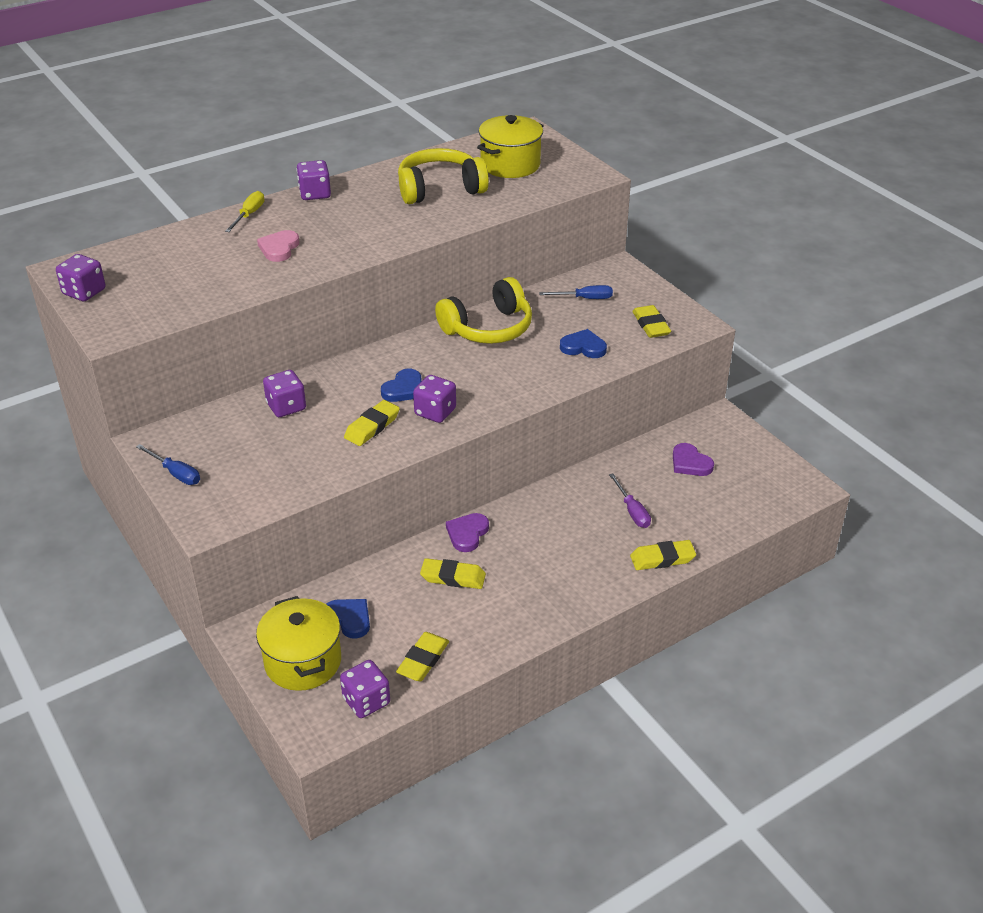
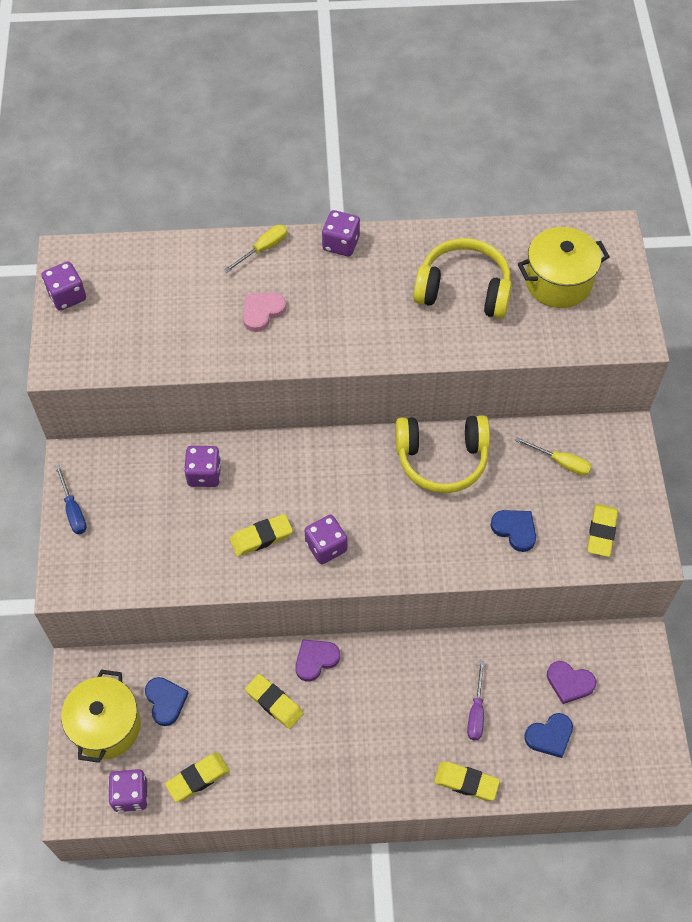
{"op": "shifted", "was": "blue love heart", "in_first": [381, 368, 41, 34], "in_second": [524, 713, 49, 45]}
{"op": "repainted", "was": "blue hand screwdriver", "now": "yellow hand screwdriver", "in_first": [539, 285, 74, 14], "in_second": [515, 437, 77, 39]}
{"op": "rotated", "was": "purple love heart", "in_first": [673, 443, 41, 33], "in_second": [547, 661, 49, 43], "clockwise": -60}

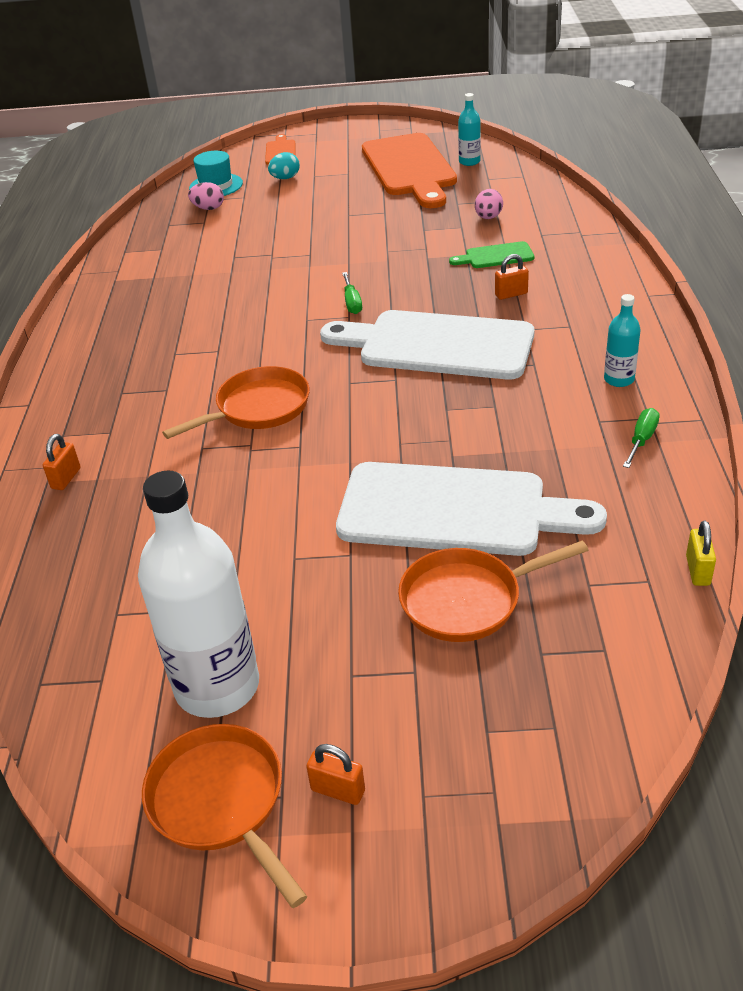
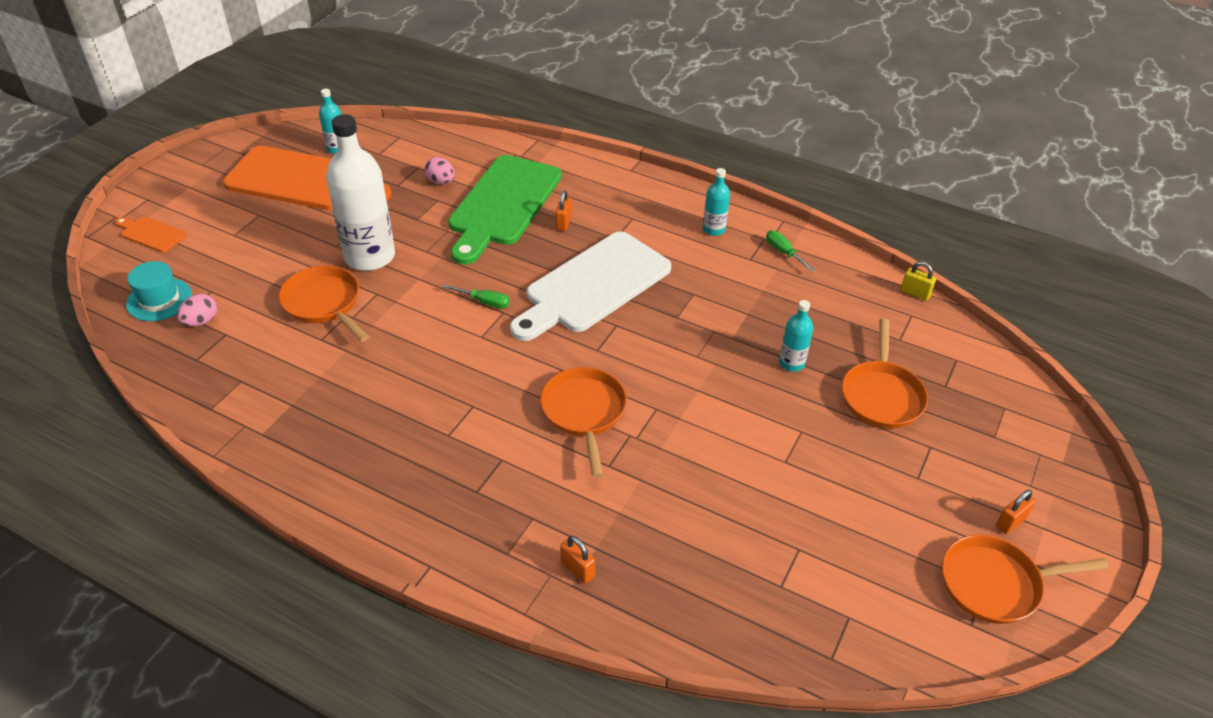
{"op": "gone", "was": "turquoise toy egg", "in_first": [268, 152, 32, 27]}
{"op": "new", "now": "bright orange pan", "in_second": [279, 265, 90, 77]}
{"op": "shifted", "was": "snow-white bottle", "in_first": [138, 471, 121, 247], "in_second": [326, 114, 69, 157]}
{"op": "swapped", "was": "snow-white chopping board", "now": "turquoise bottle", "in_first": [336, 462, 271, 94], "in_second": [779, 300, 34, 71]}
{"op": "scaled", "was": "green chopping board", "in_first": [449, 241, 85, 27], "in_second": [448, 155, 114, 110], "ratio": 2.28}

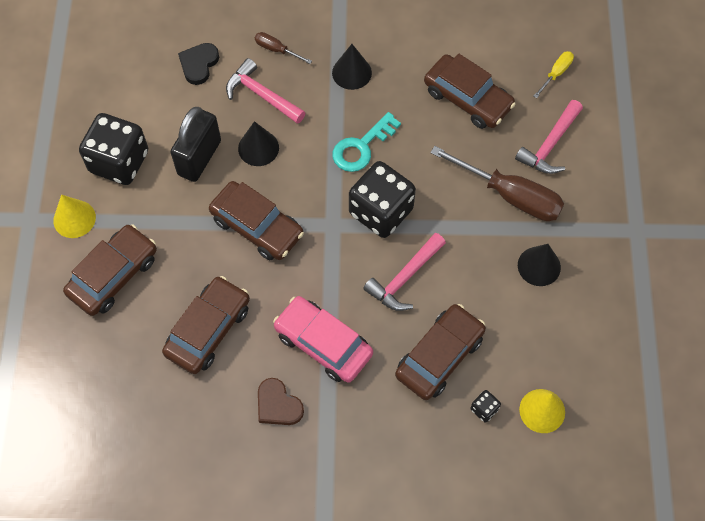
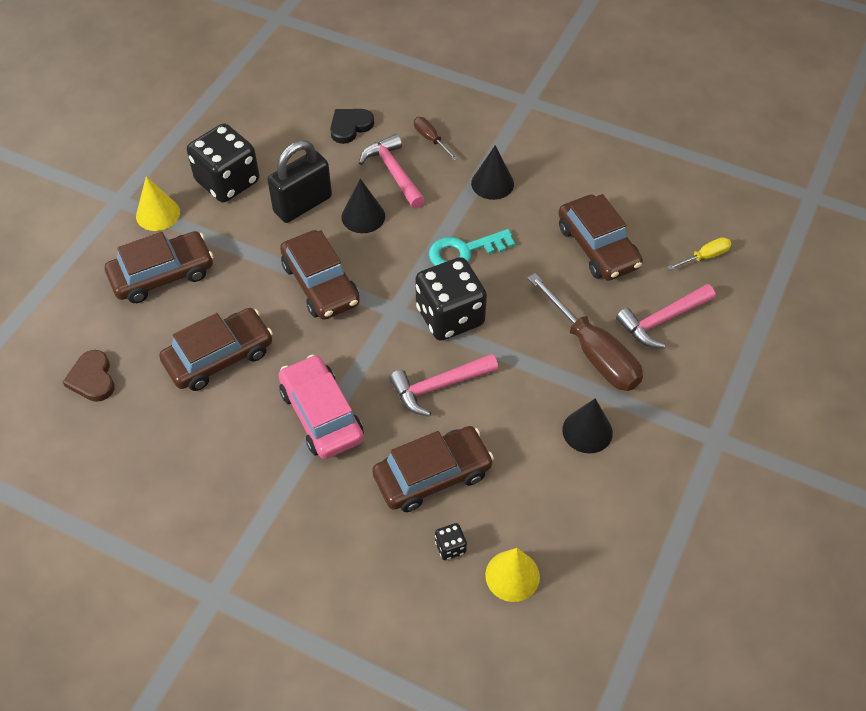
{"op": "shifted", "was": "brown love heart", "in_first": [258, 378, 46, 47], "in_second": [63, 350, 52, 52]}

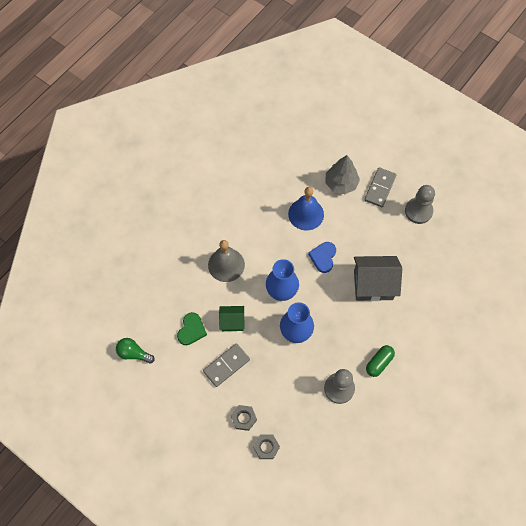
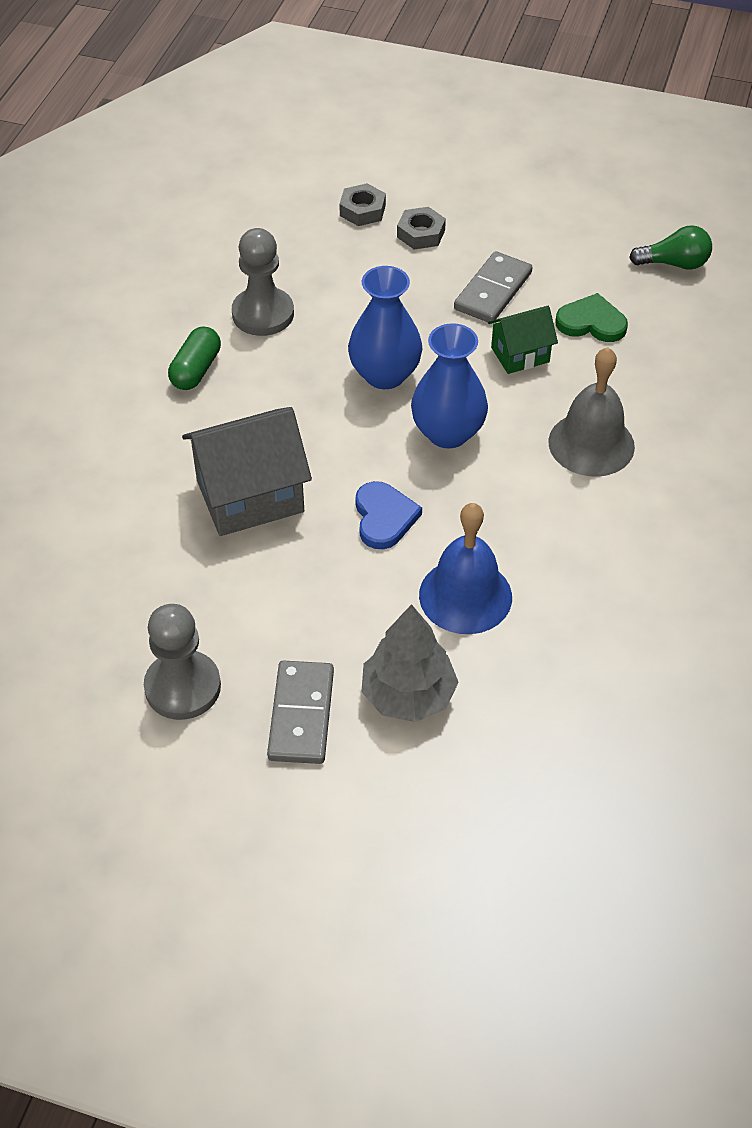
{"op": "rotated", "was": "green love heart", "in_first": [177, 312, 30, 33], "in_second": [556, 293, 72, 49], "clockwise": 105}

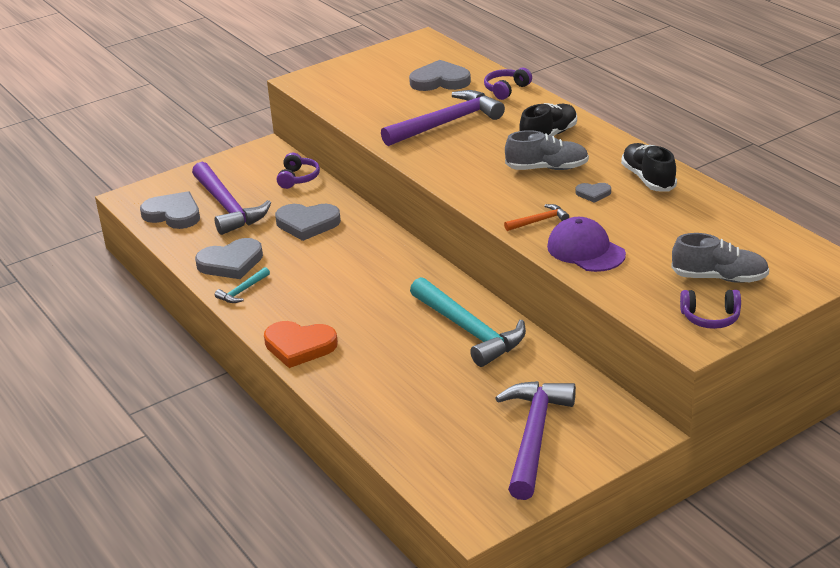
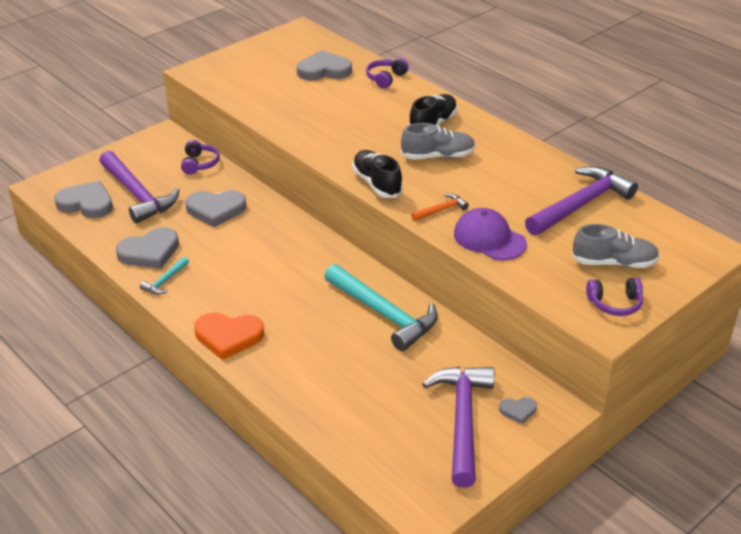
{"op": "shifted", "was": "purple carpenter's hammer", "in_first": [381, 90, 124, 56], "in_second": [525, 166, 113, 70]}
{"op": "shifted", "was": "gray love heart", "in_first": [575, 183, 36, 20], "in_second": [499, 397, 38, 27]}
{"op": "shifted", "was": "black sneaker", "in_first": [621, 143, 56, 48], "in_second": [352, 150, 51, 48]}

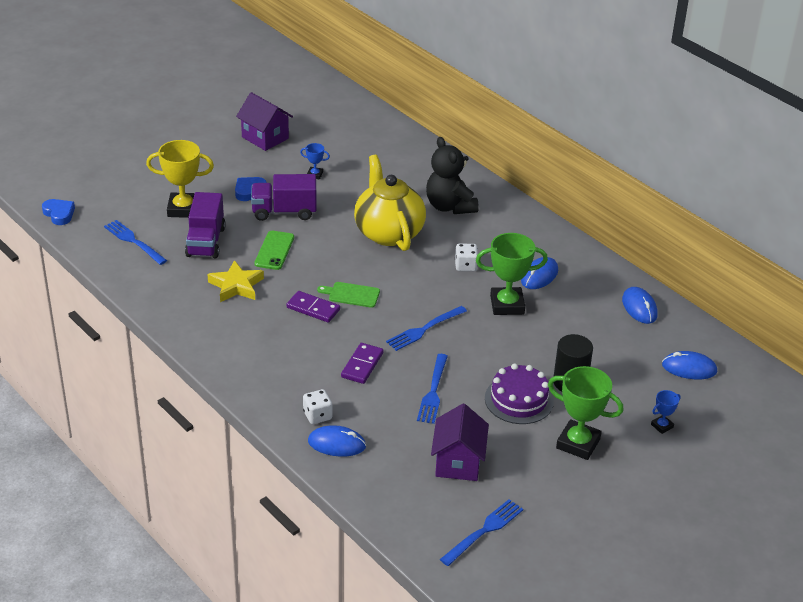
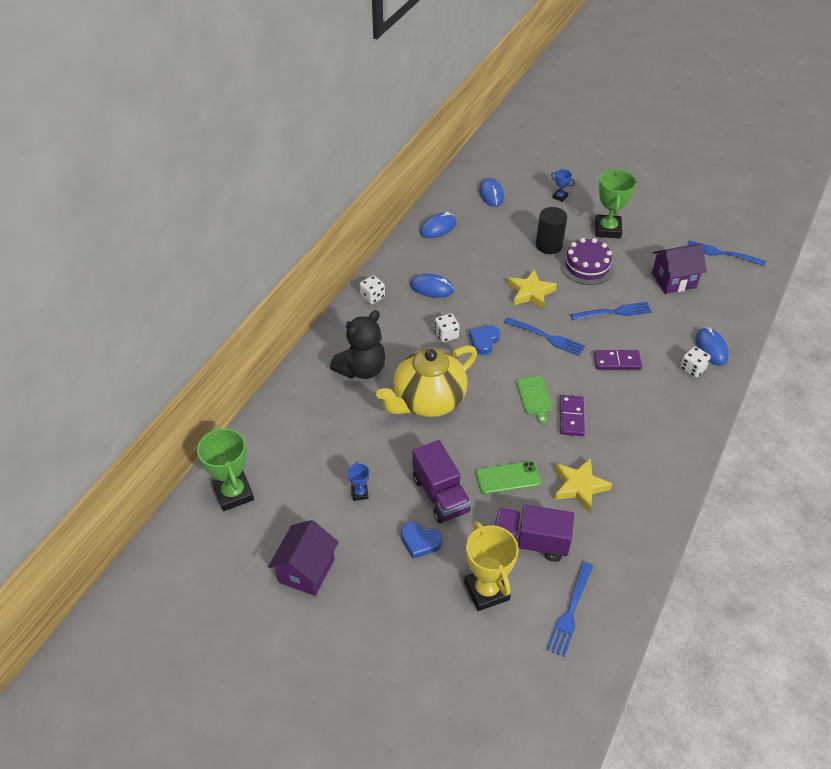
{"op": "new", "now": "snow-white game die", "in_second": [360, 275, 25, 29]}
{"op": "new", "now": "yellow star", "in_second": [508, 269, 49, 40]}
{"op": "shifted", "was": "blue love heart", "in_first": [42, 199, 33, 26], "in_second": [469, 325, 31, 30]}
{"op": "shifted", "was": "green prize cup", "in_first": [476, 233, 72, 82], "in_second": [197, 427, 57, 84]}
{"op": "rotated", "was": "purple toy truck", "in_first": [185, 192, 41, 66], "in_second": [494, 505, 80, 57], "clockwise": -150}

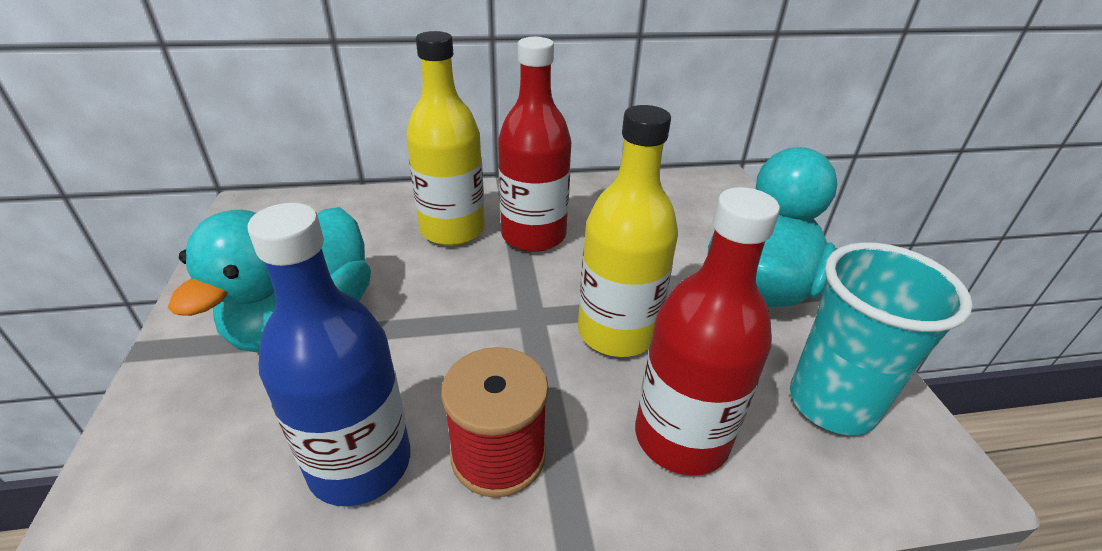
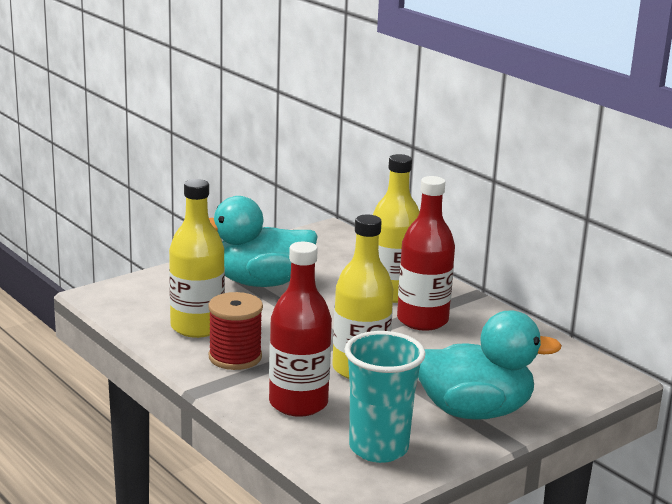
{"op": "repainted", "was": "blue bottle", "now": "yellow bottle", "in_first": [248, 203, 162, 303], "in_second": [169, 179, 56, 159]}

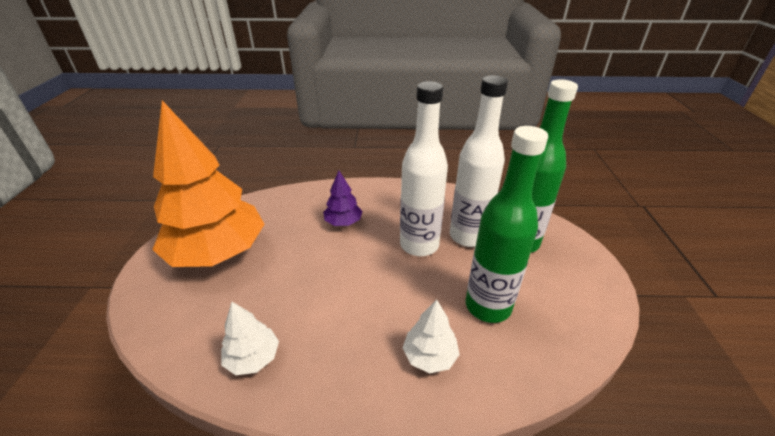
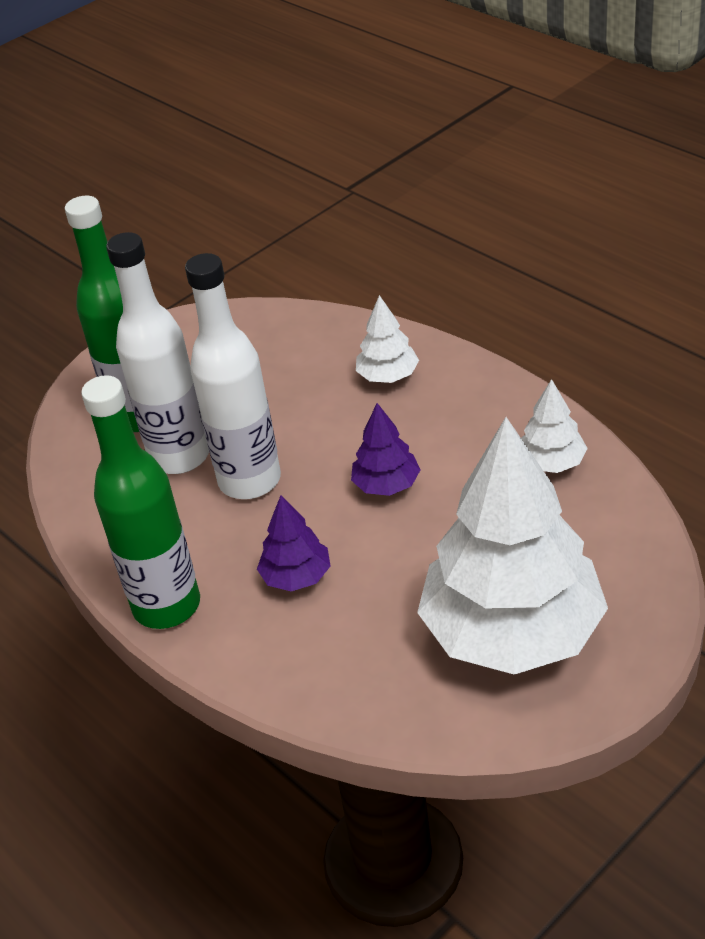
{"op": "new", "now": "purple toy tree", "in_second": [351, 403, 69, 93]}
{"op": "shifted", "was": "green bottle", "in_first": [465, 126, 83, 197], "in_second": [81, 375, 119, 254]}
{"op": "repainted", "was": "bright orange toy tree", "now": "snow-white toy tree", "in_first": [152, 100, 113, 167], "in_second": [417, 417, 191, 258]}

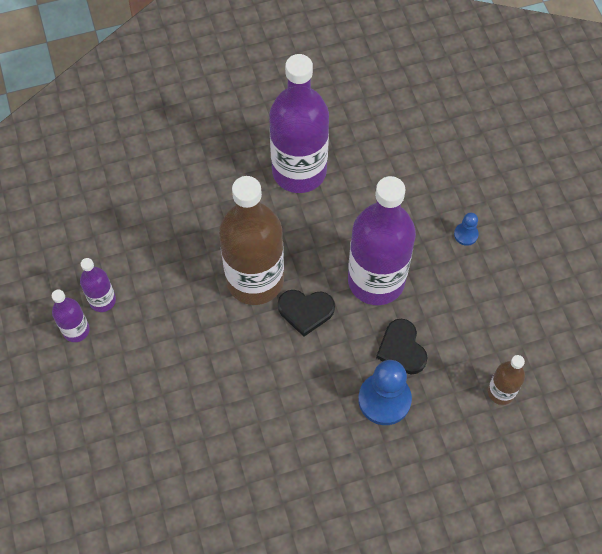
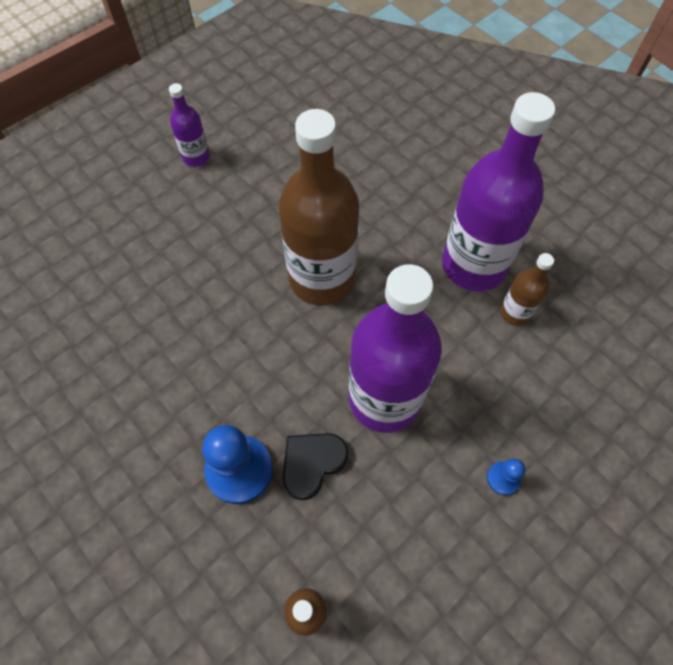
{"op": "gone", "was": "purple bottle", "in_first": [80, 258, 36, 54]}
{"op": "gone", "was": "black love heart", "in_first": [278, 290, 57, 46]}
{"op": "new", "now": "brown bottle", "in_second": [500, 253, 54, 73]}

